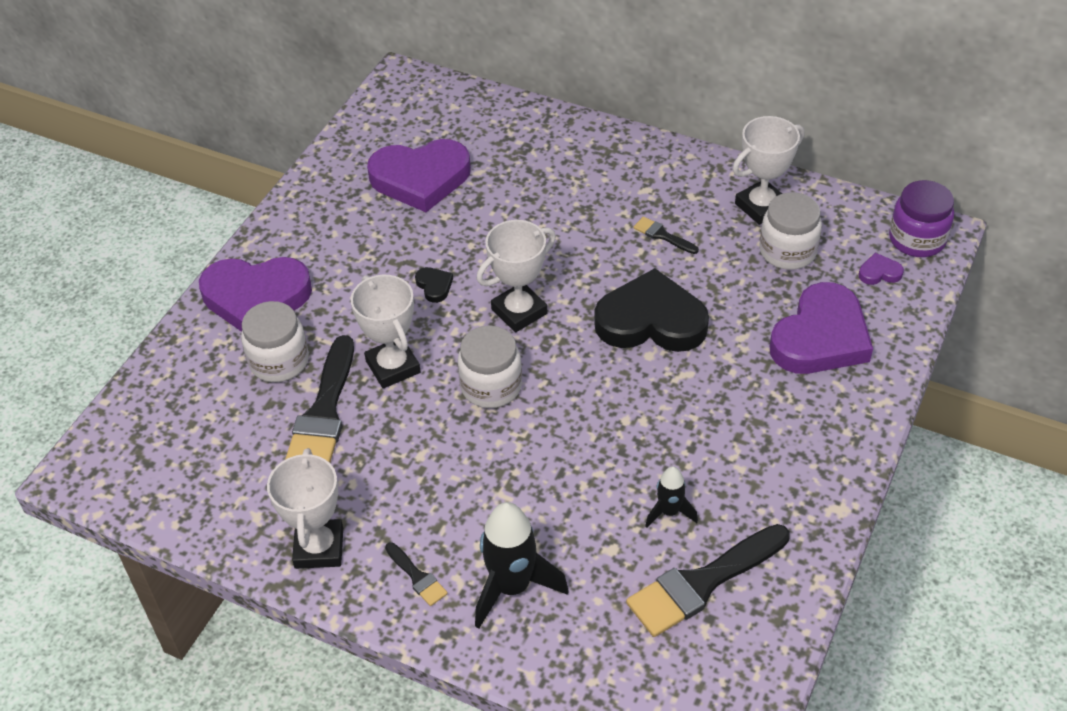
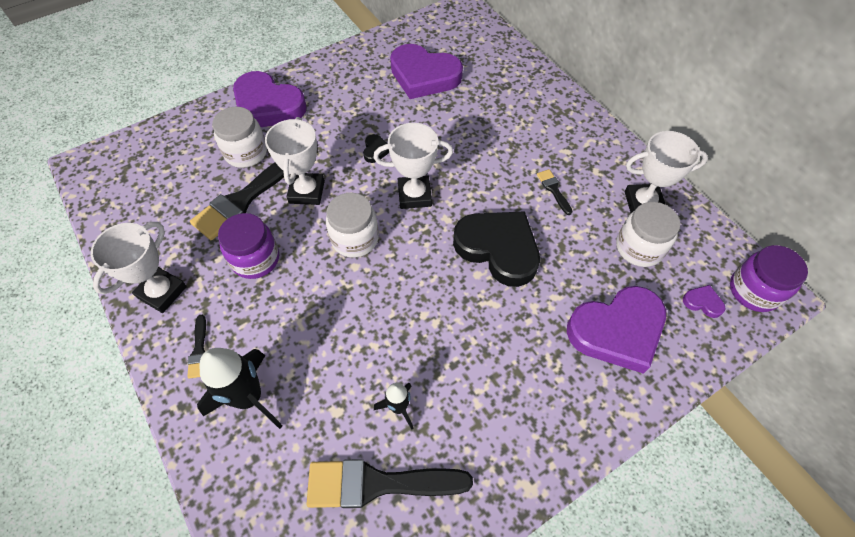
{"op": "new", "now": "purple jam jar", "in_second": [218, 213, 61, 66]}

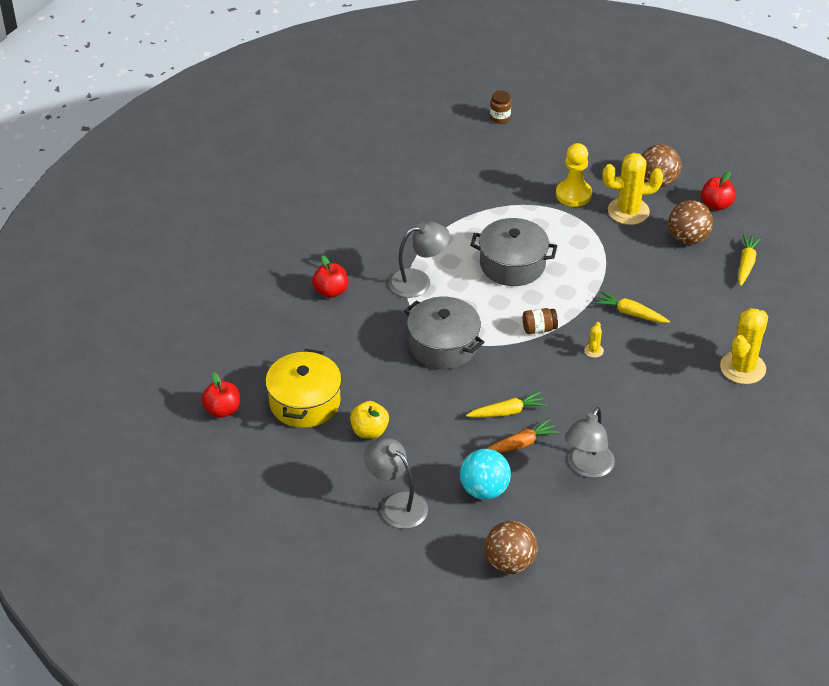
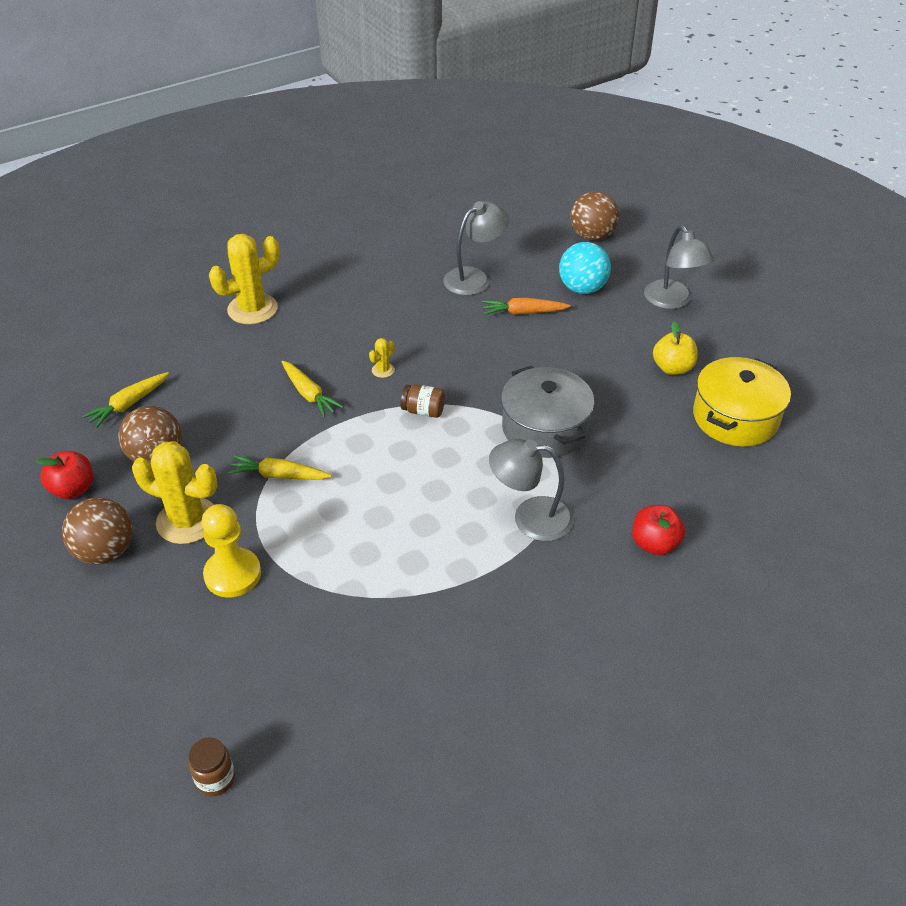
{"op": "gone", "was": "crimson toy apple", "in_first": [201, 372, 39, 46]}
{"op": "gone", "was": "gray cooking pot", "in_first": [470, 218, 87, 68]}
{"op": "shifted", "was": "yellow toy carrot", "in_first": [466, 391, 81, 26], "in_second": [227, 455, 104, 25]}

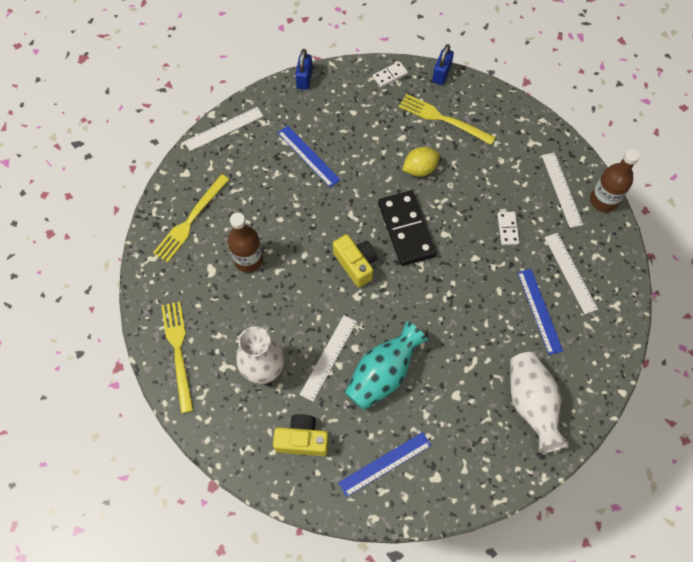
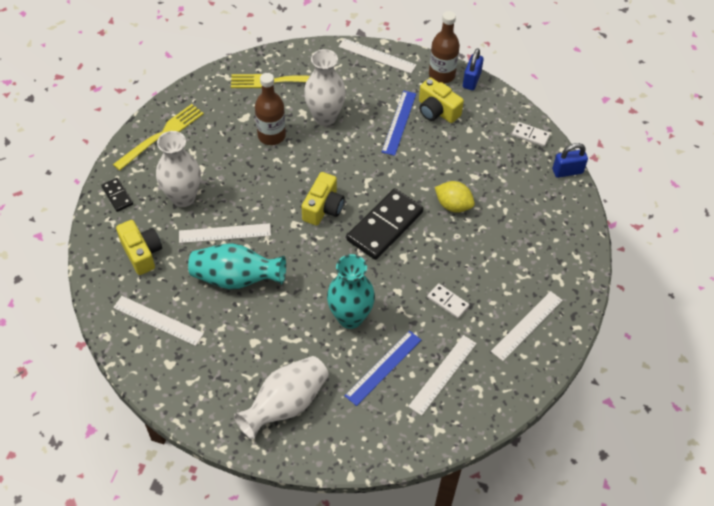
{"op": "gone", "was": "yellow fork", "in_first": [399, 94, 97, 51]}
{"op": "new", "now": "black domino tile", "in_second": [101, 178, 32, 34]}
{"op": "new", "now": "snow-white tall vase", "in_second": [304, 49, 42, 77]}
{"op": "new", "now": "turquoise tall vase", "in_second": [327, 254, 48, 75]}
{"op": "new", "now": "yellow photo camera", "in_second": [419, 78, 45, 45]}
{"op": "shifted", "was": "brown bottle", "in_first": [590, 149, 50, 63], "in_second": [429, 11, 31, 72]}
{"op": "repainted", "was": "blue measuring stick", "now": "snow-white measuring stick", "in_first": [338, 432, 93, 65], "in_second": [113, 296, 91, 50]}
{"op": "rotated", "was": "blue small lock", "in_first": [295, 49, 18, 41], "in_second": [463, 48, 21, 42], "clockwise": -45}
{"op": "rotated", "was": "snow-white domino tile", "in_first": [497, 212, 23, 33], "in_second": [427, 283, 42, 36], "clockwise": 75}

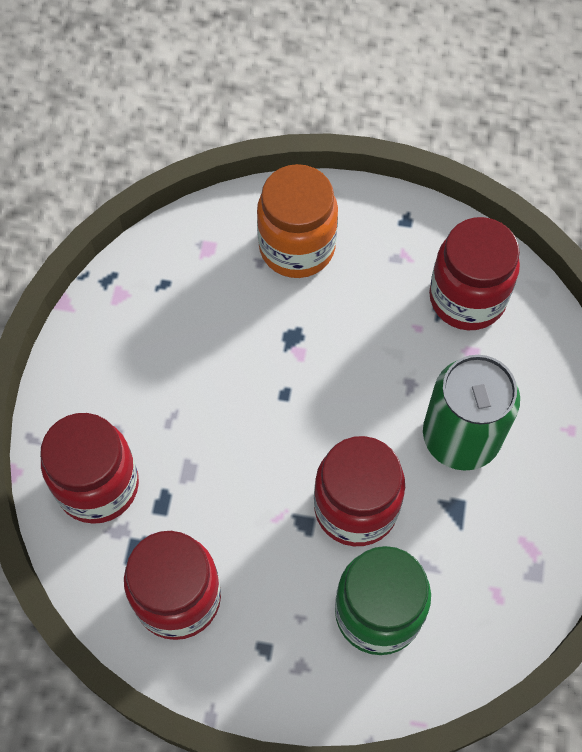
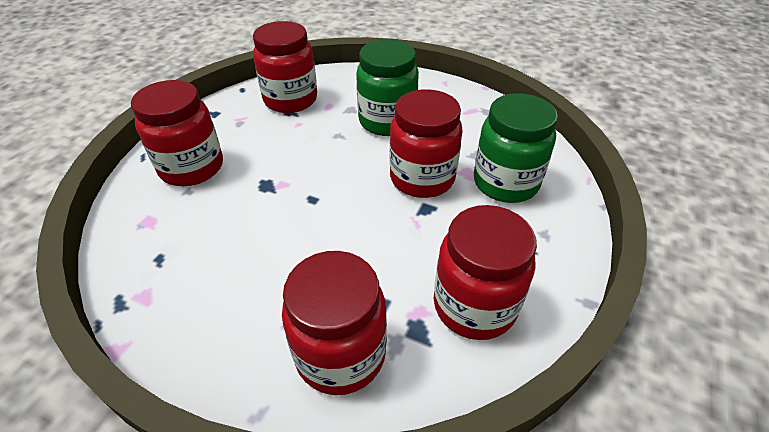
{"op": "swapped", "was": "green soda can", "now": "green jam jar", "in_first": [423, 355, 97, 116], "in_second": [356, 40, 63, 96]}
{"op": "repainted", "was": "bright orange jam jar", "now": "crimson jam jar", "in_first": [257, 164, 81, 114], "in_second": [131, 80, 92, 106]}

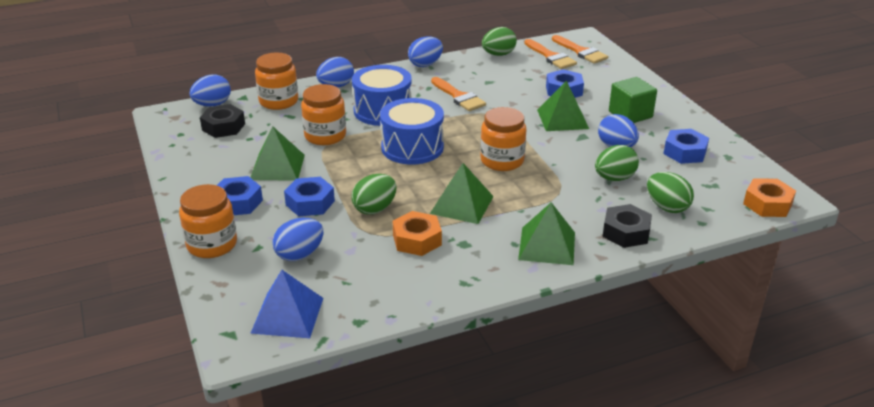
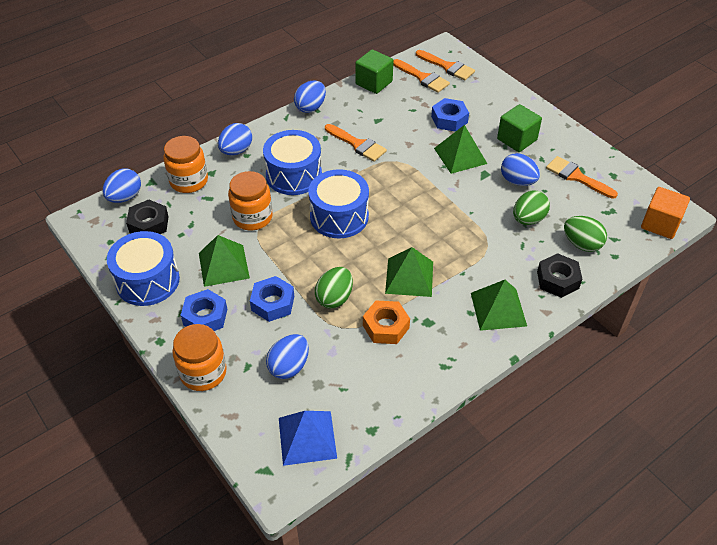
{"op": "gone", "was": "bright orange jam jar", "in_first": [480, 107, 46, 64]}
{"op": "new", "now": "blue drum", "in_second": [107, 231, 73, 75]}
{"op": "swapped", "was": "green toy egg", "now": "green solid cube", "in_first": [482, 27, 35, 29], "in_second": [355, 50, 38, 44]}
{"op": "swapped", "was": "blue nut", "now": "bright orange brush", "in_first": [663, 129, 46, 35], "in_second": [546, 156, 72, 43]}
{"op": "swapped", "was": "bright orange nut", "now": "bright orange solid cube", "in_first": [743, 178, 53, 39], "in_second": [641, 187, 49, 52]}

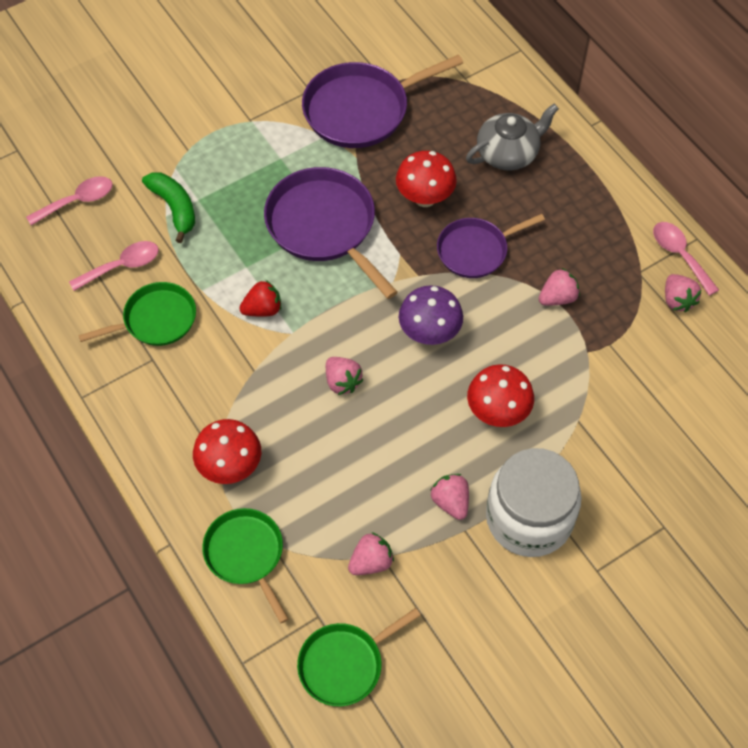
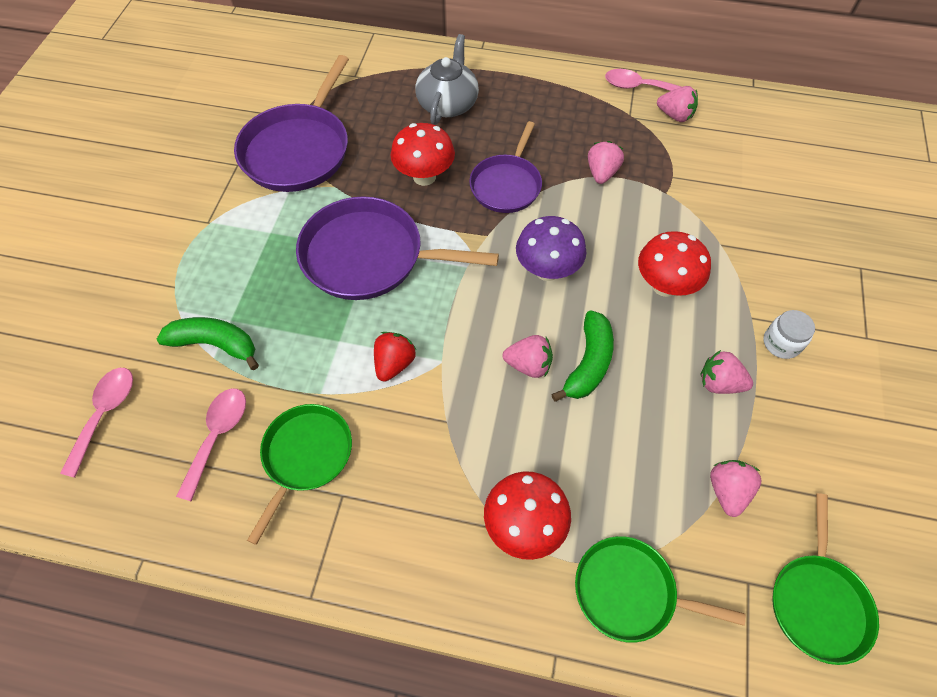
{"op": "new", "now": "green toy banana", "in_second": [551, 310, 63, 92]}
{"op": "scaled", "was": "snow-white jam jar", "in_first": [486, 448, 96, 109], "in_second": [763, 310, 52, 49], "ratio": 0.42}

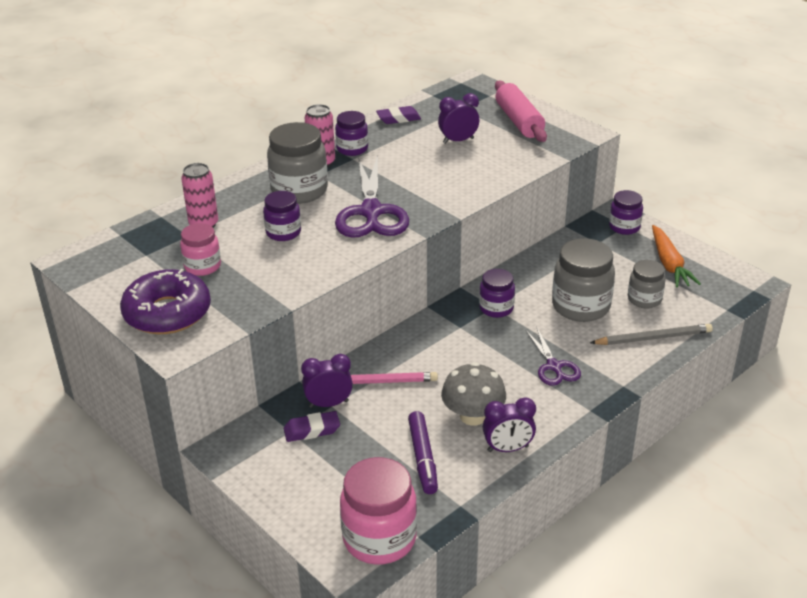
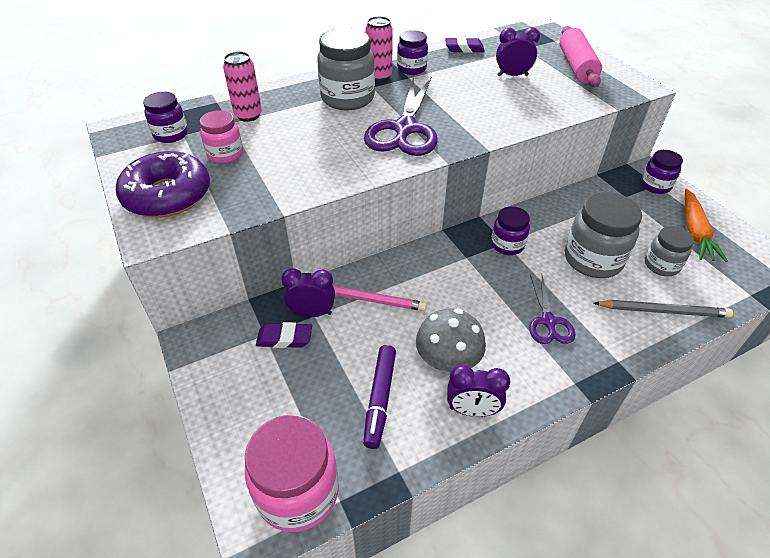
{"op": "shifted", "was": "purple jam jar", "in_first": [263, 191, 38, 50], "in_second": [143, 92, 45, 51]}

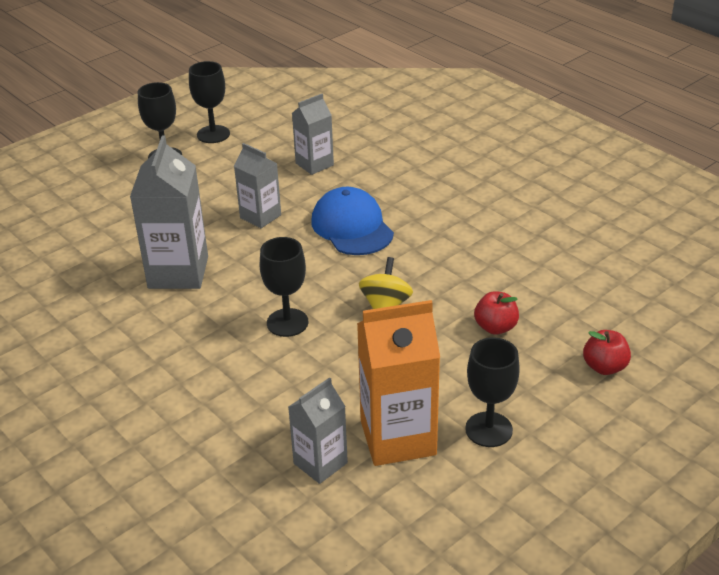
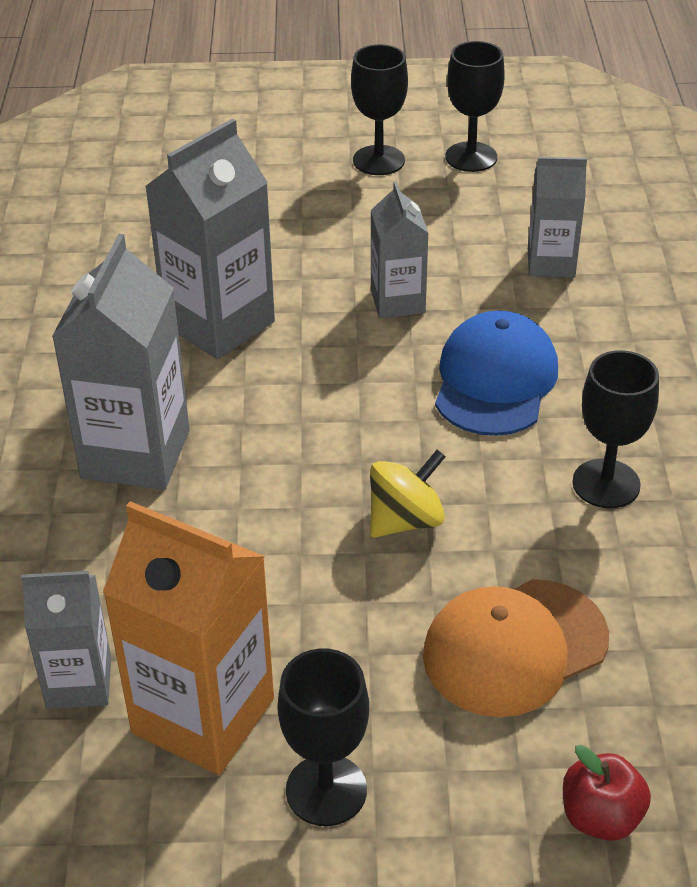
{"op": "new", "now": "gray juice carton", "in_second": [52, 234, 138, 256]}
{"op": "shifted", "was": "black goblet", "in_first": [260, 237, 48, 100], "in_second": [572, 350, 87, 158]}
{"op": "swapped", "was": "crimson toy apple", "now": "bright orange baseball cap", "in_first": [474, 291, 45, 44], "in_second": [423, 579, 186, 138]}

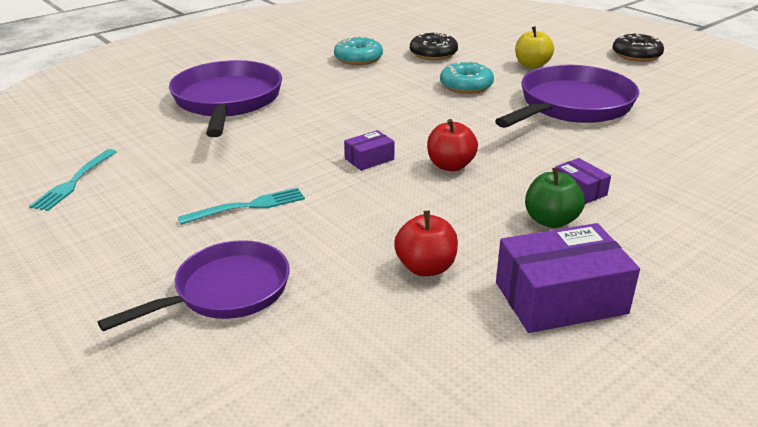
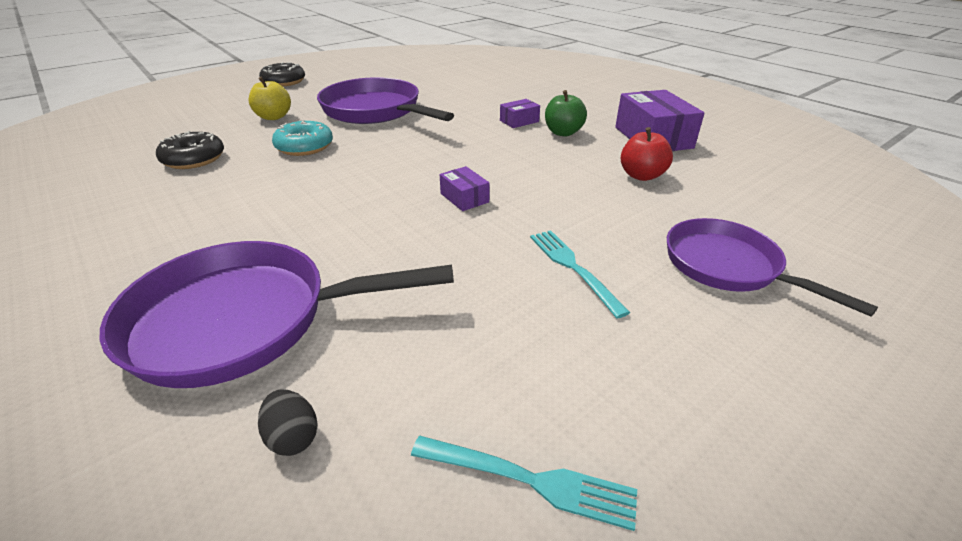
{"op": "gone", "was": "turquoise glazed donut", "in_first": [334, 37, 49, 28]}
{"op": "gone", "was": "crimson toy apple", "in_first": [427, 119, 51, 52]}
{"op": "new", "now": "black toy egg", "in_second": [258, 390, 60, 66]}

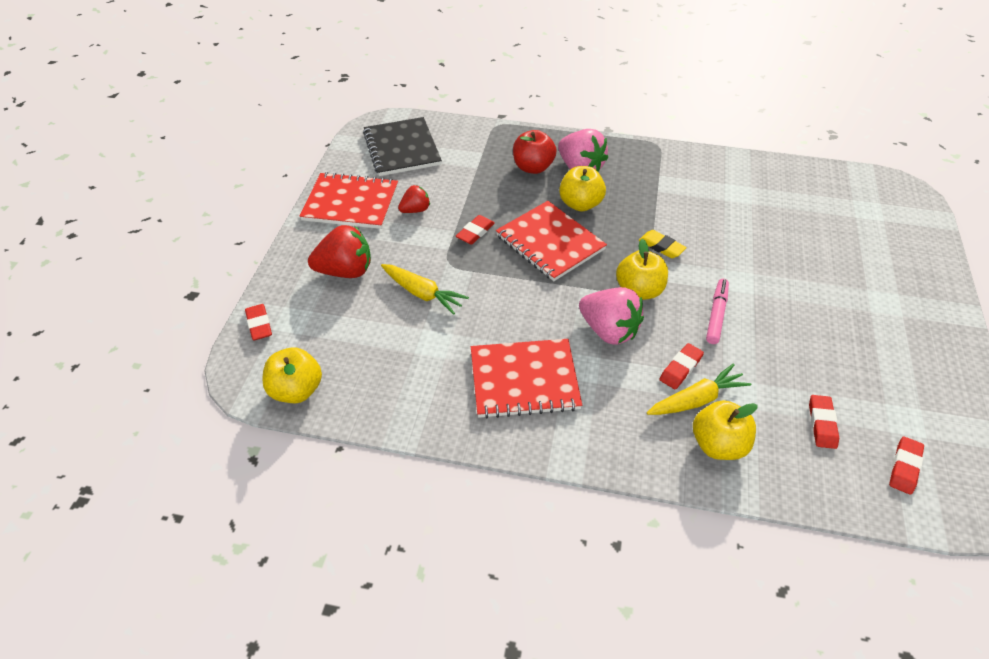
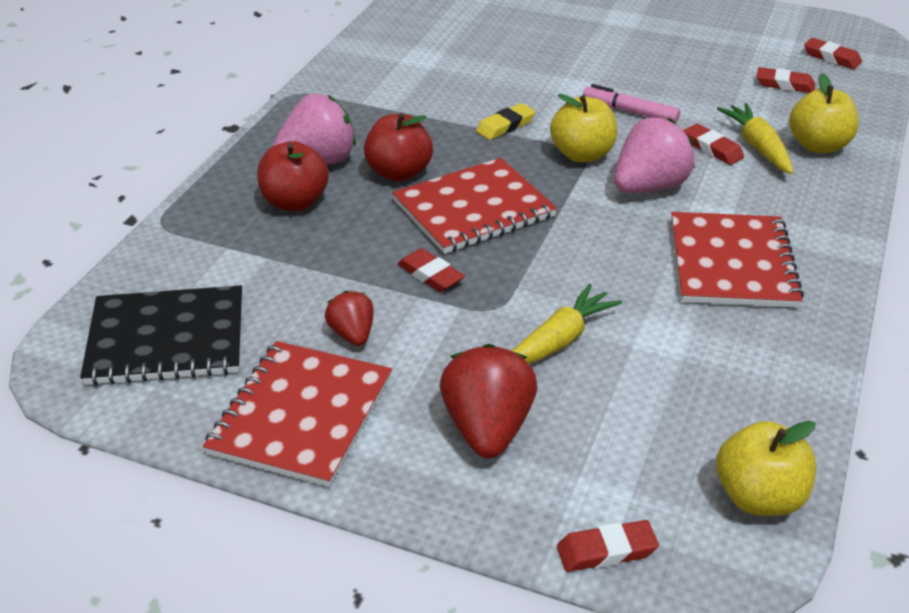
{"op": "repainted", "was": "yellow toy apple", "now": "crimson toy apple", "in_first": [559, 166, 47, 46], "in_second": [364, 113, 69, 68]}

